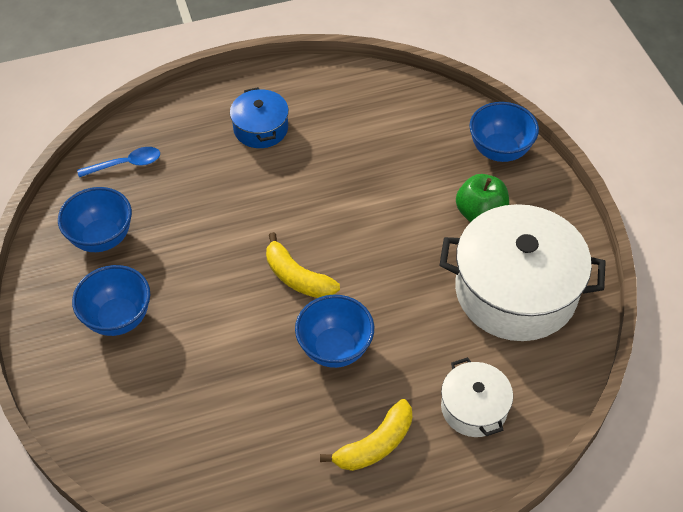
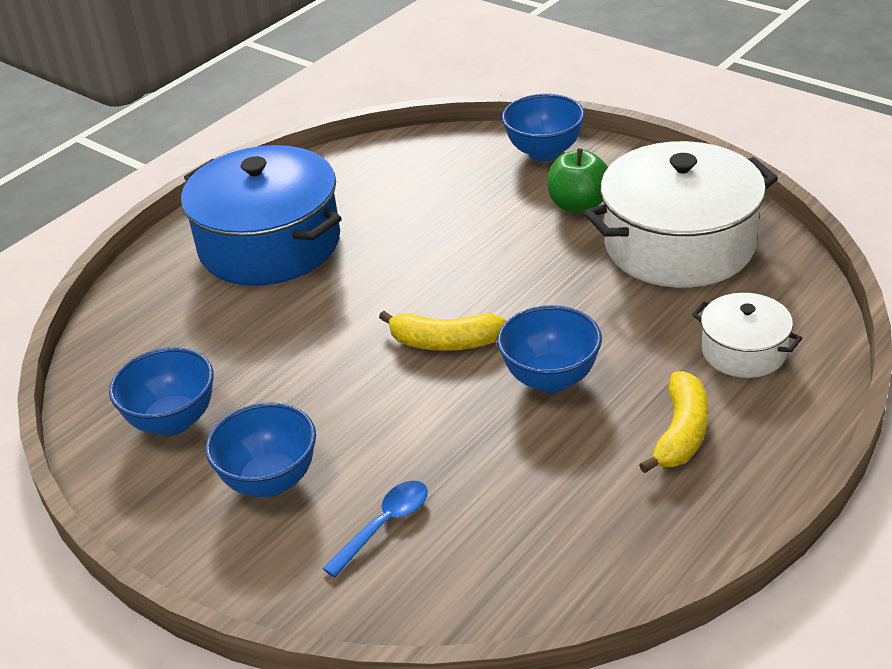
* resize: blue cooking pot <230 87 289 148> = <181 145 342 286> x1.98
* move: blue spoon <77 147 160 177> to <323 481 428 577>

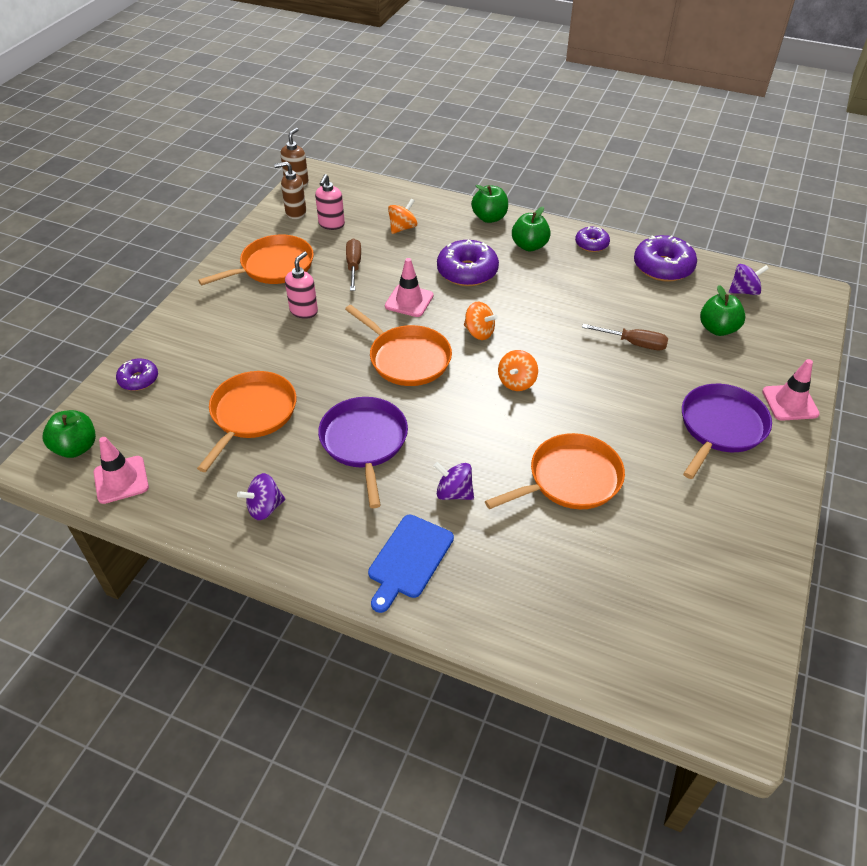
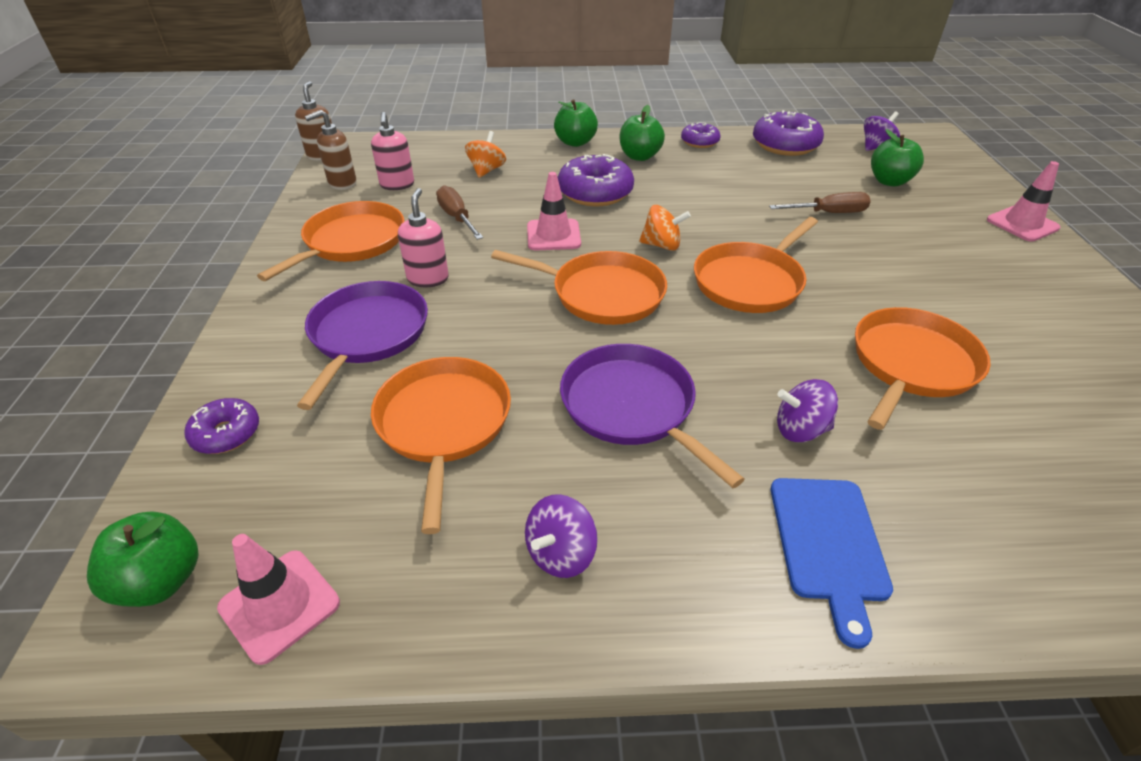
* move: royal purple pan <682 384 772 479> to <297 281 428 410>
* replace: orange toy top <498 350 538 391> to orange pan <694 217 818 313>

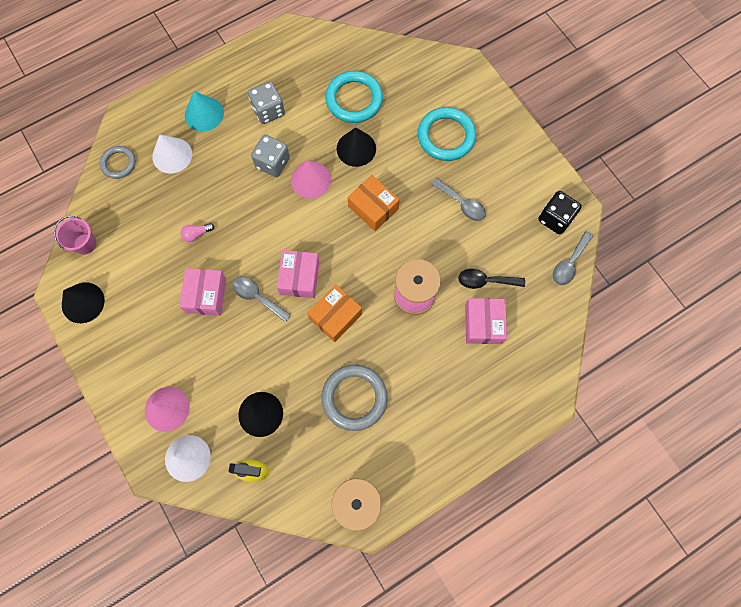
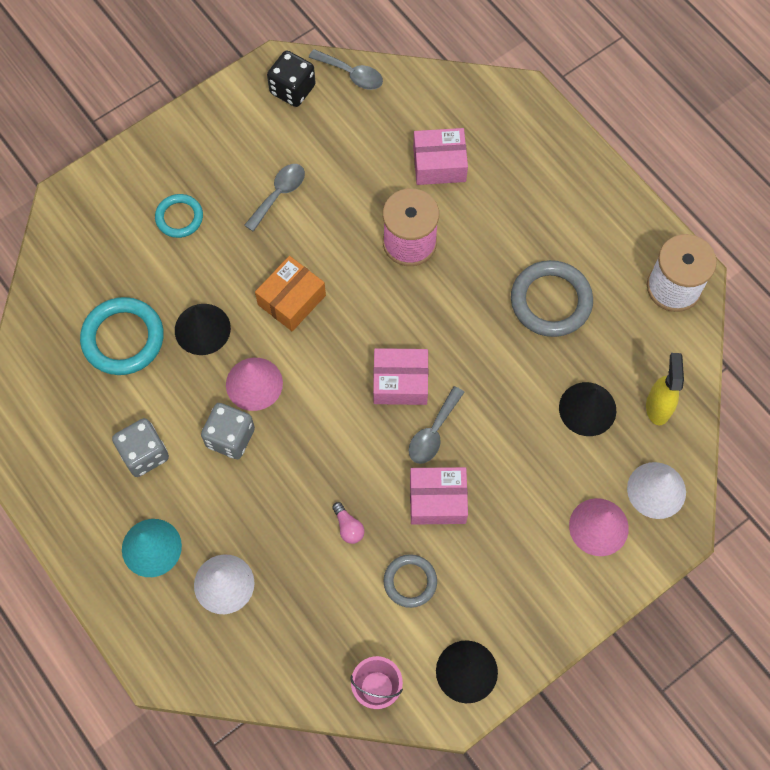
* resize: aqua torus <418 107 476 161> = <155 194 203 238> x0.60
* move: grey torus <99 146 136 179> to <384 554 437 608>
* delete: orange parcel <307 284 362 342>
* delete: black spoon <458 269 525 289>

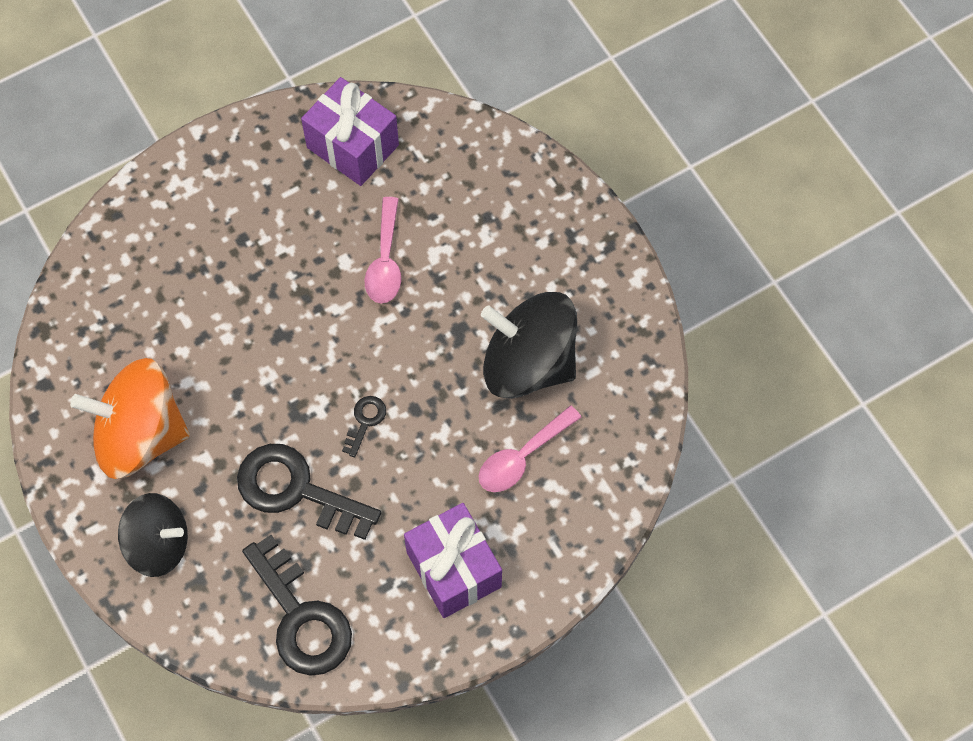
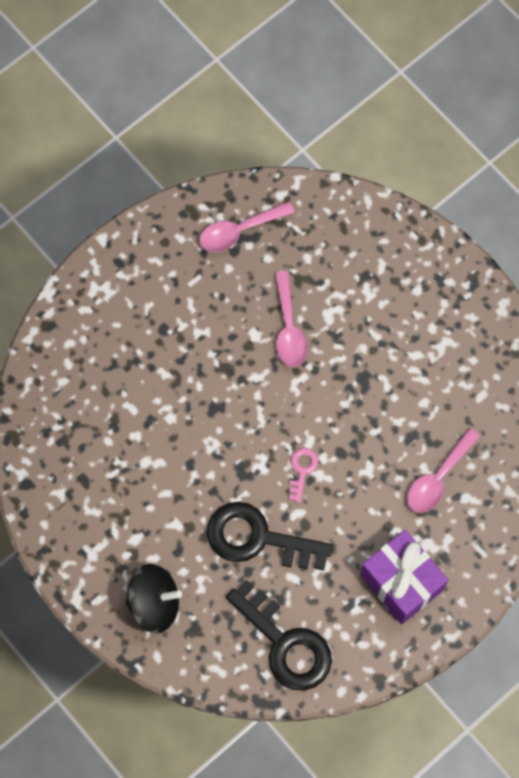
* replace: royal purple present <301 77 399 186> to pink spoon <199 201 295 252>
* recolor: black latchkey <342 396 386 457> to pink latchkey <289 448 318 503>
* delete: orange toy top <70 358 190 479>
* delete: black toy top <481 292 577 399>

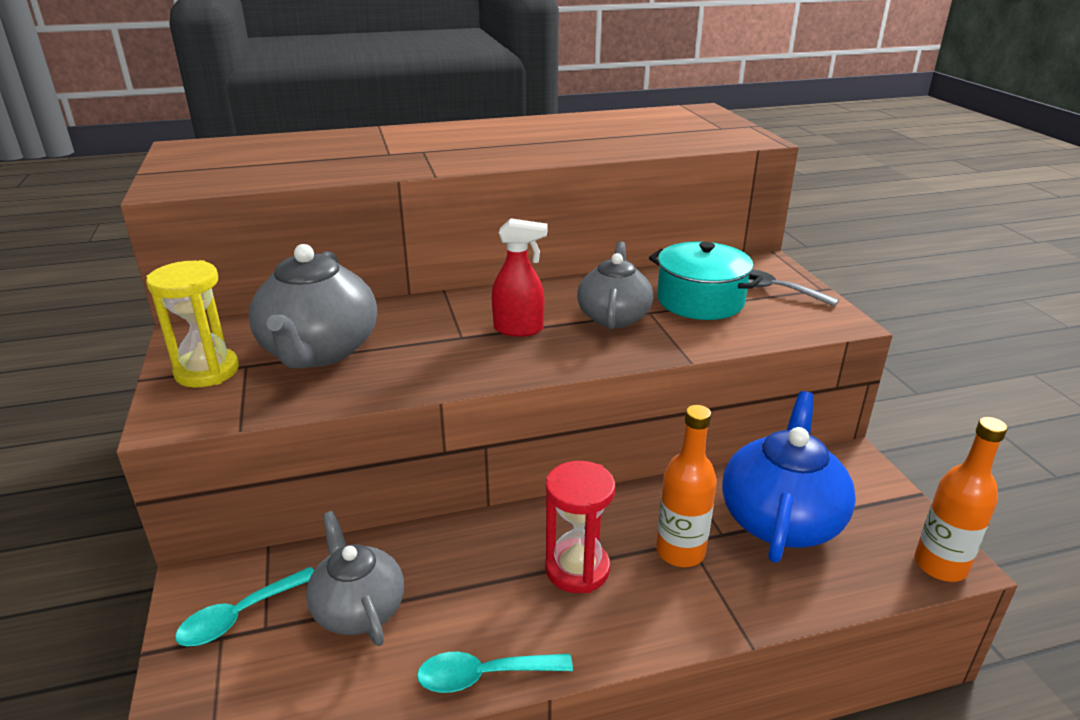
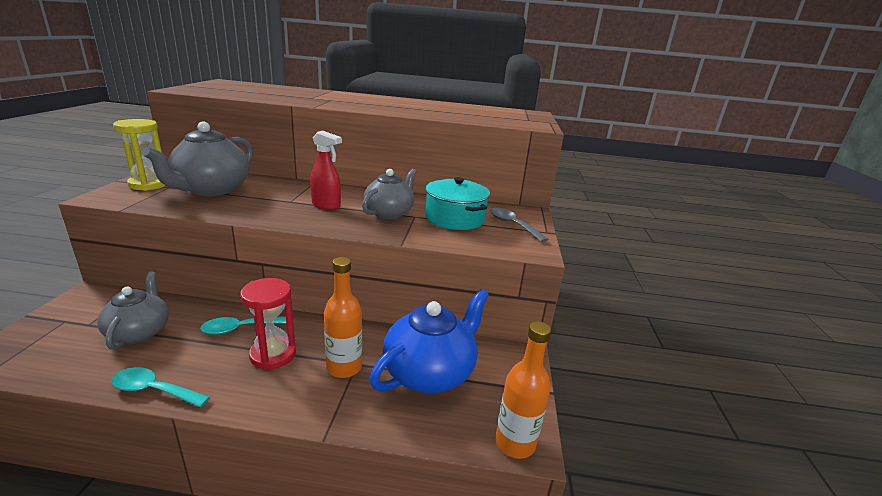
* move: aqua spoon <175 567 314 646> to <200 317 286 335>

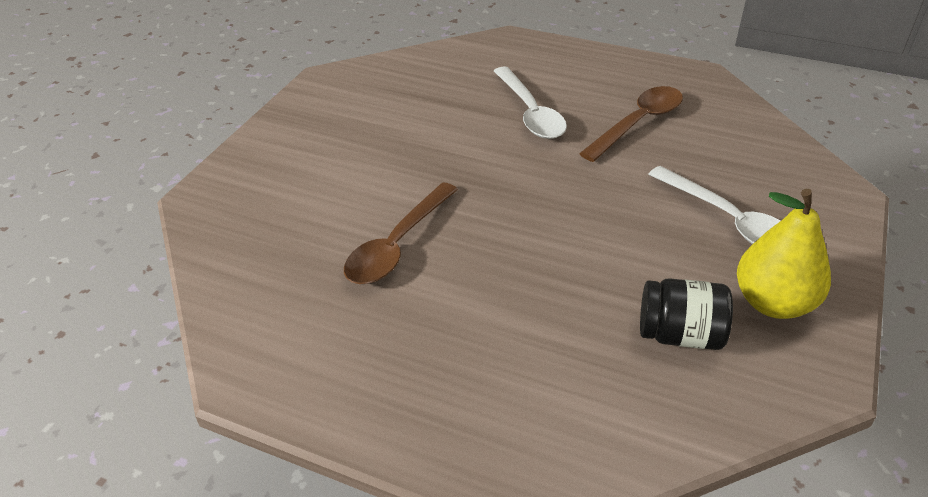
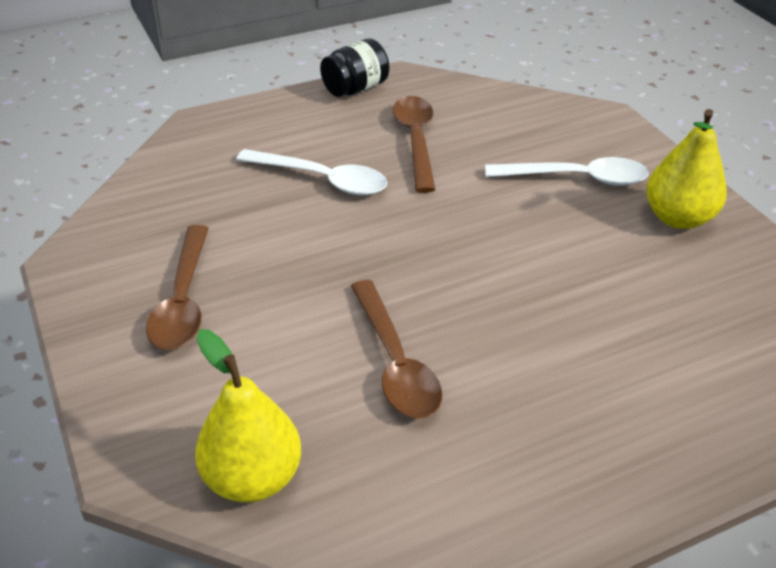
* insert: brown spoon <146 225 209 350>
* insert: yellow pear <195 329 302 503>
* move: black preserve jar <640 278 733 350> to <320 38 389 97>

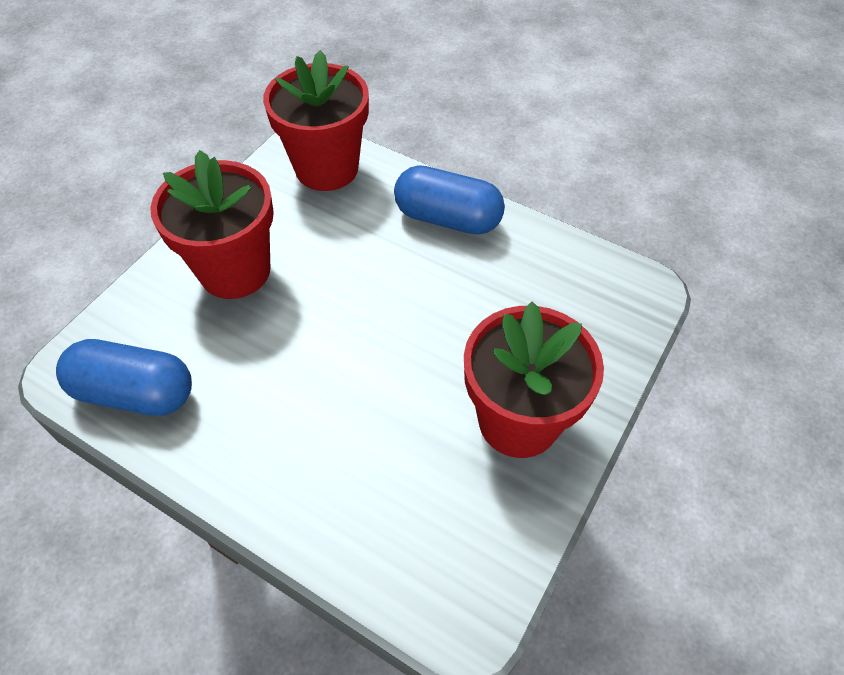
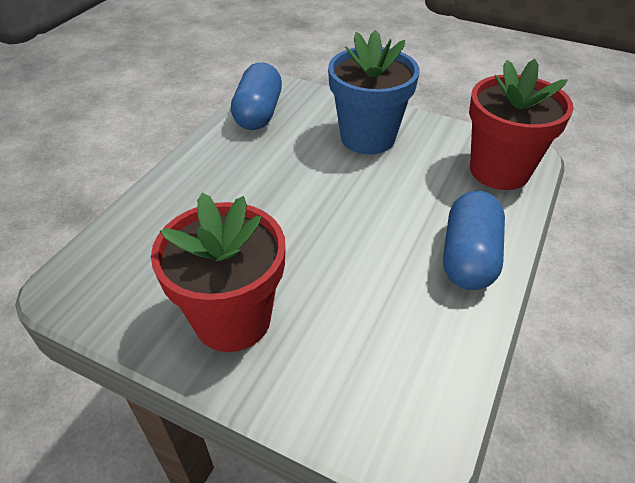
* recolor: red flower pot <150 150 274 299> to blue flower pot <328 30 420 154>

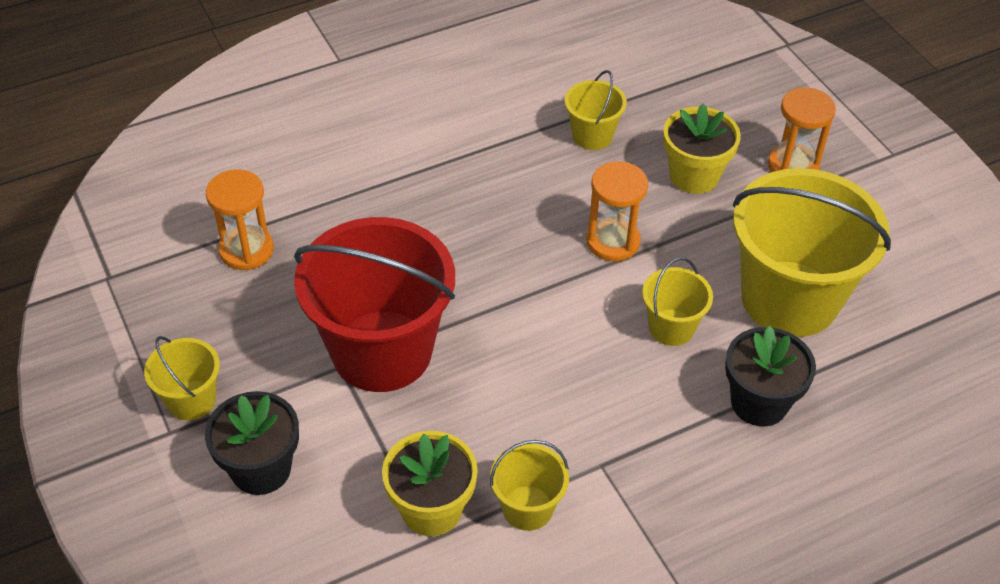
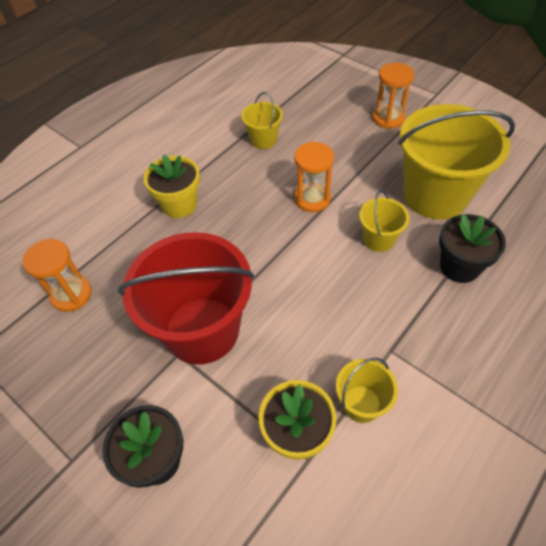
* move: yellow flower pot <663 104 741 194> to <144 155 200 218>
* delete: yellow pail <144 336 220 420>

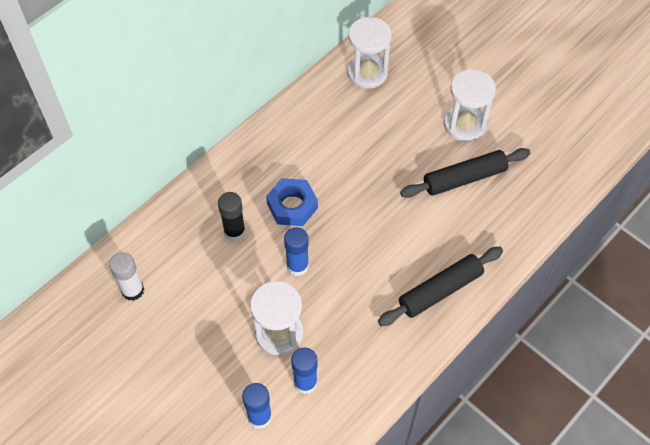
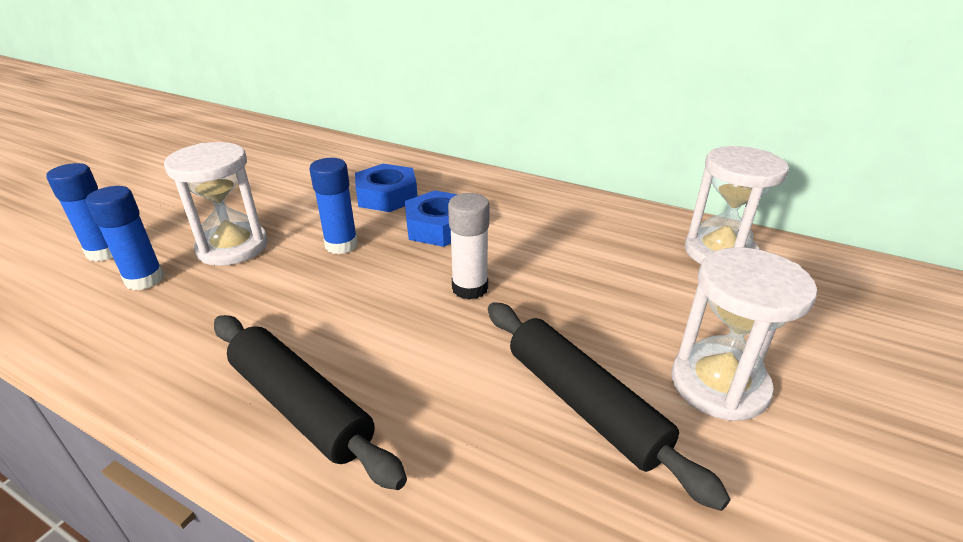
* replace: black stick of glue <218 192 246 241> to blue nut <355 164 418 212>
* move: white stick of glue <109 252 144 301> to <448 193 490 300>

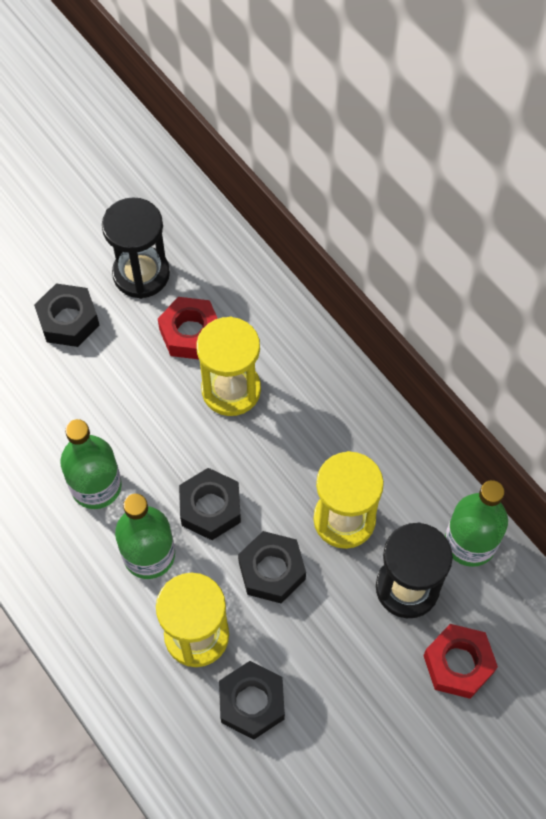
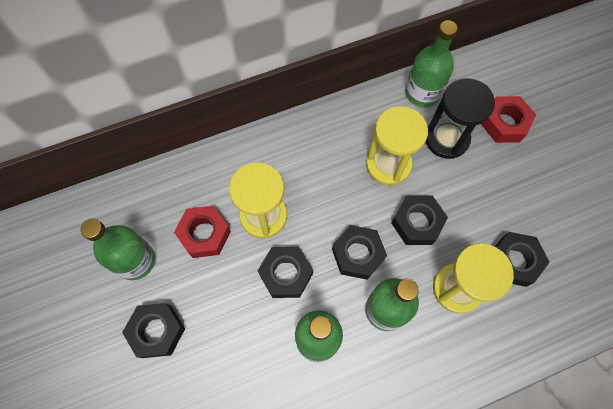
* replace: black hourglass <102 197 170 299> to emerald bottle <81 218 155 280>
* insert: black nut <258 247 313 298>

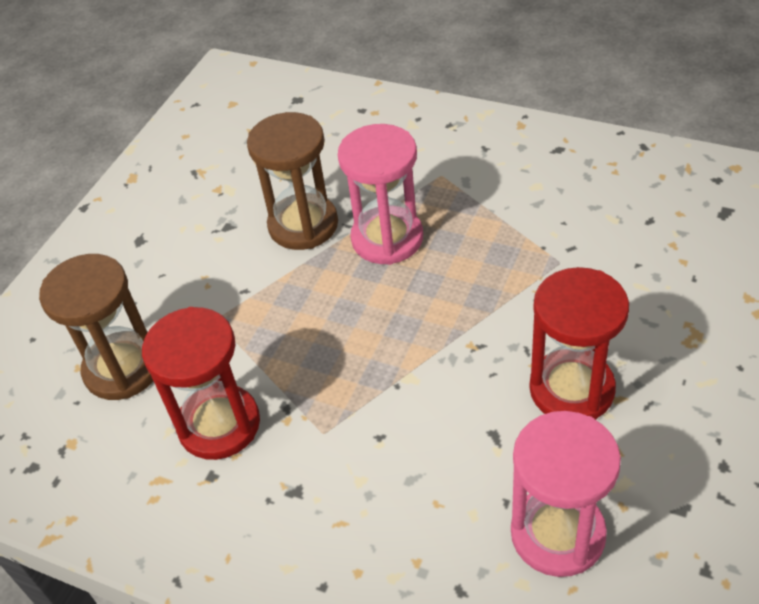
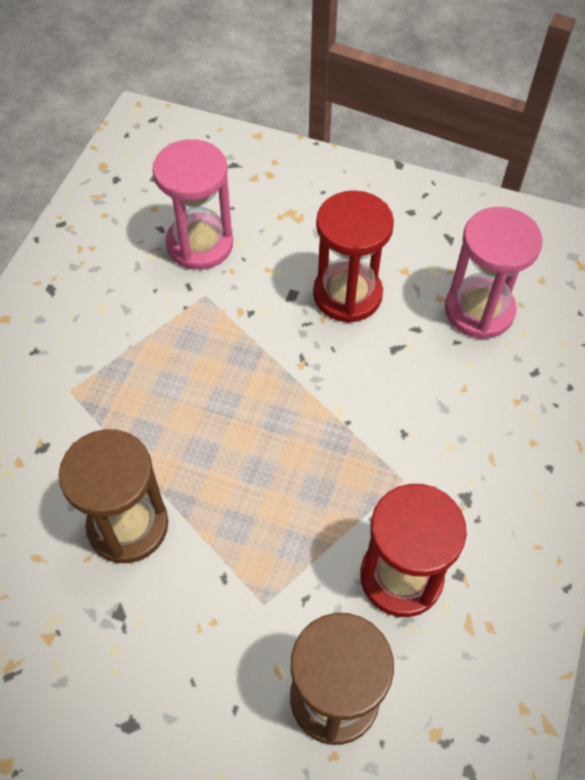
* move: pink hourglass <338 124 423 265> to <153 139 233 270>

